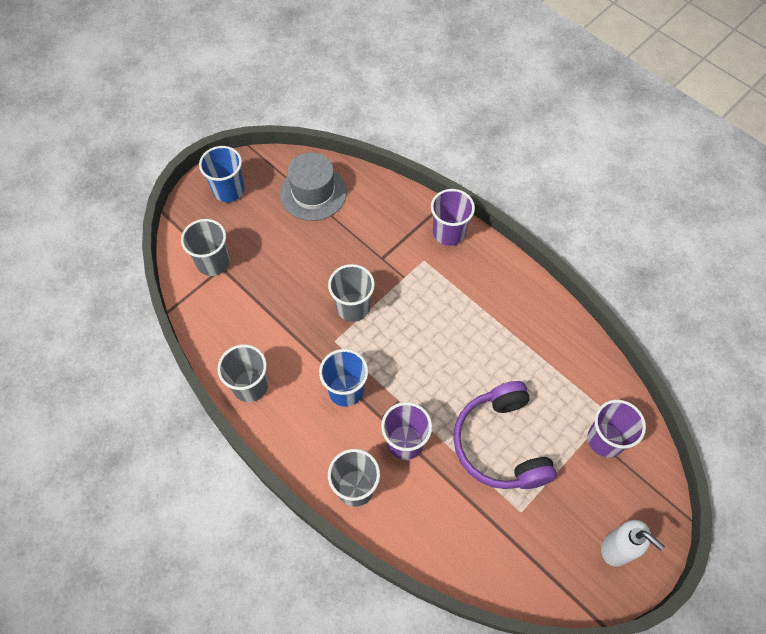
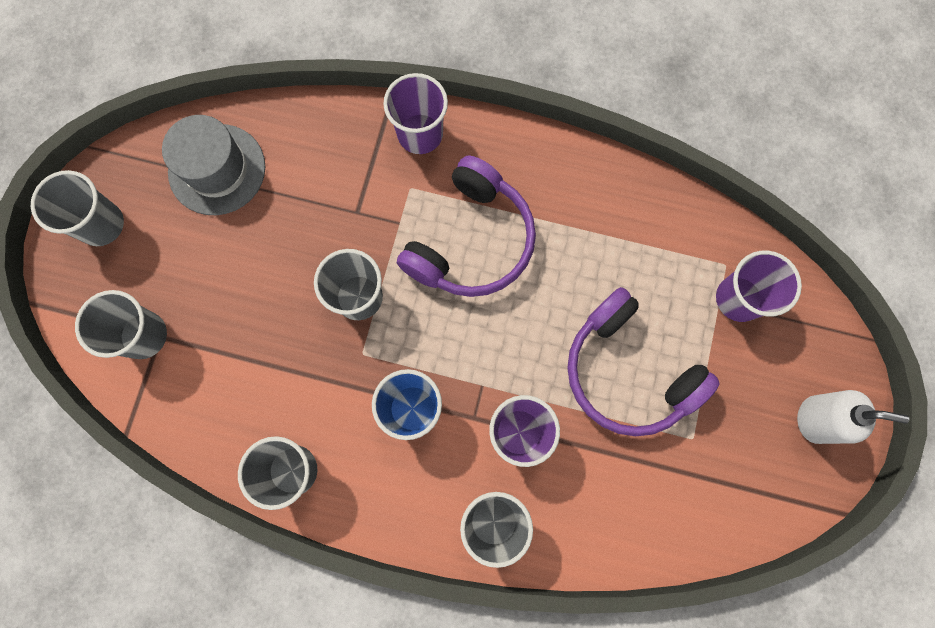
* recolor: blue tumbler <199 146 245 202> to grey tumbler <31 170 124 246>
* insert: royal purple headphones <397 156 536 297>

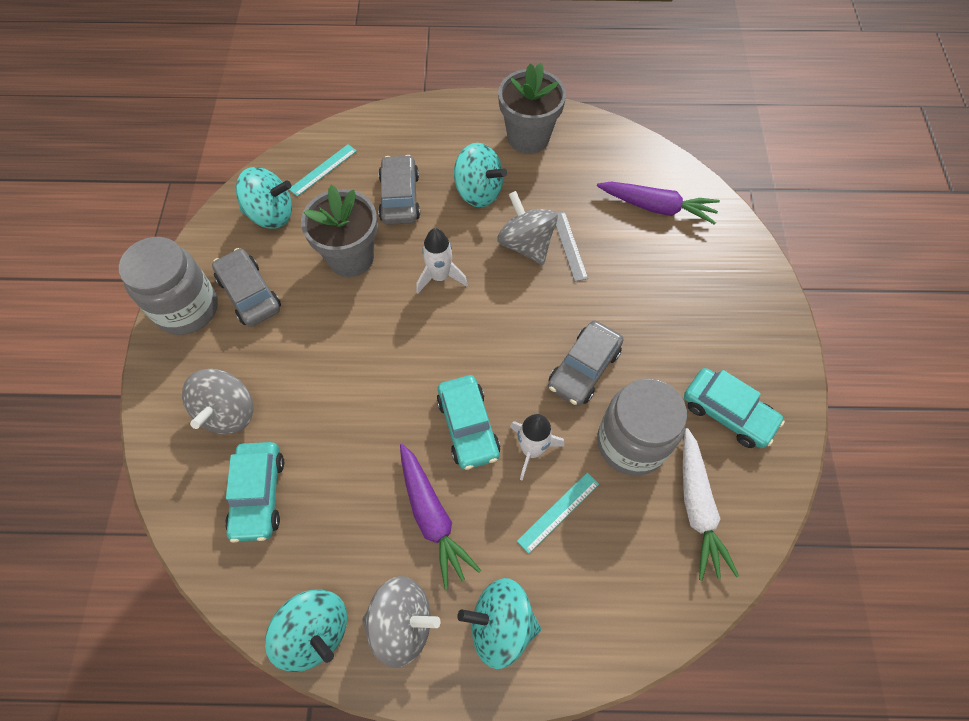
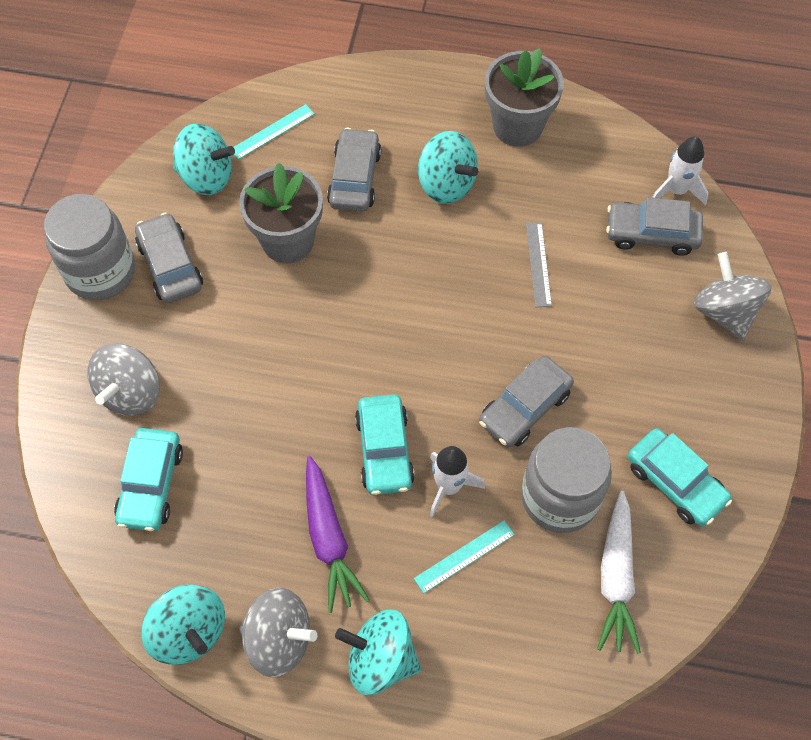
* replace: royal purple toy carrot <597 182 720 225> to grey automobile <606 197 703 256>
* move: white toy rocket <416 228 468 293> to <652 136 708 205>
* move: grey toy top <497 191 558 265> to <694 252 771 340>

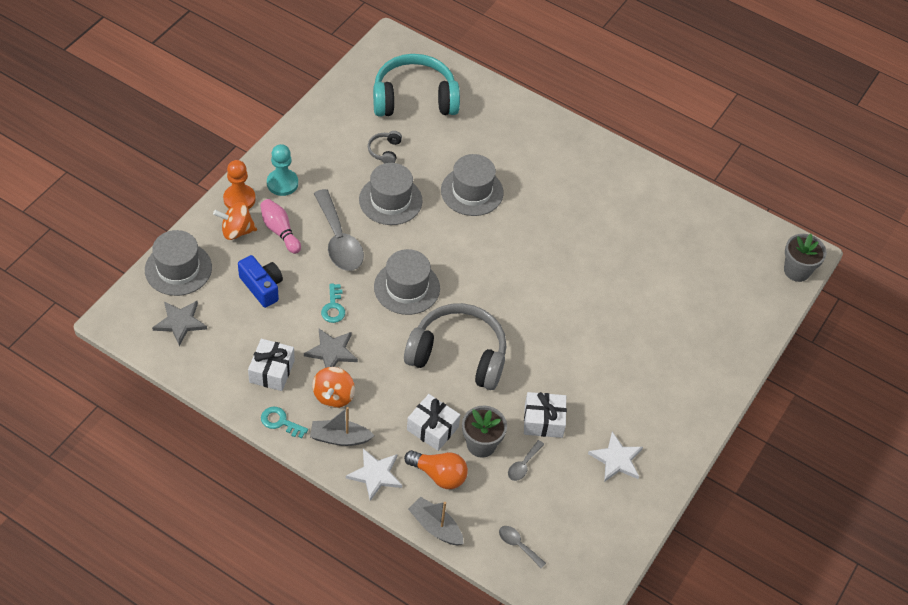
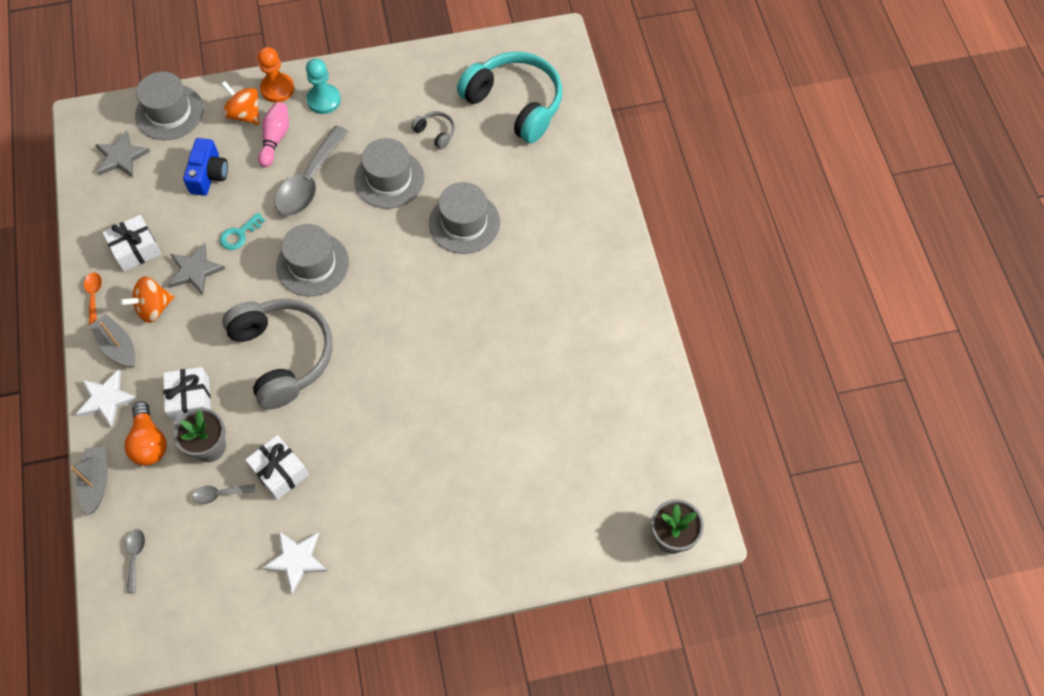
* replace: aqua latchkey <261 407 308 438> to orange spoon <84 273 102 325>
* rotate: grey headphones <368 131 402 163> = <411 111 455 149> 75 degrees clockwise

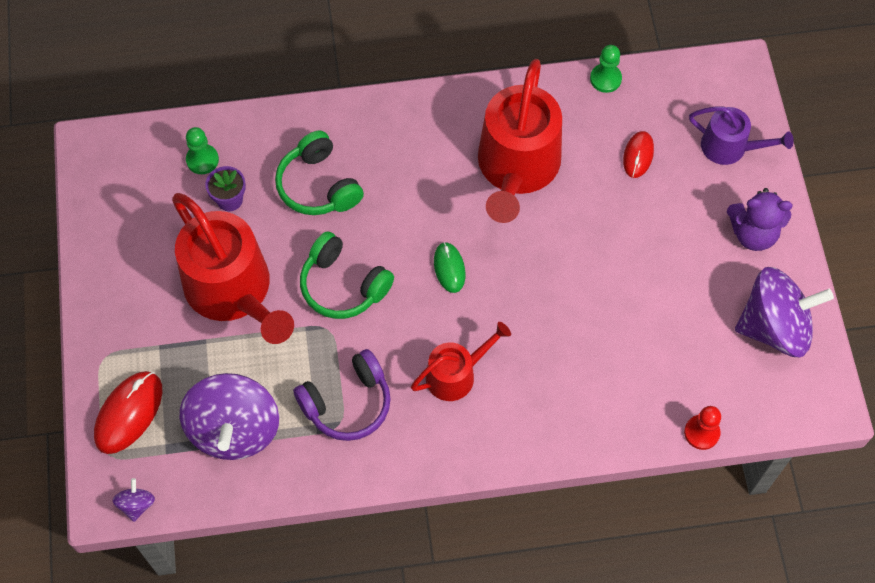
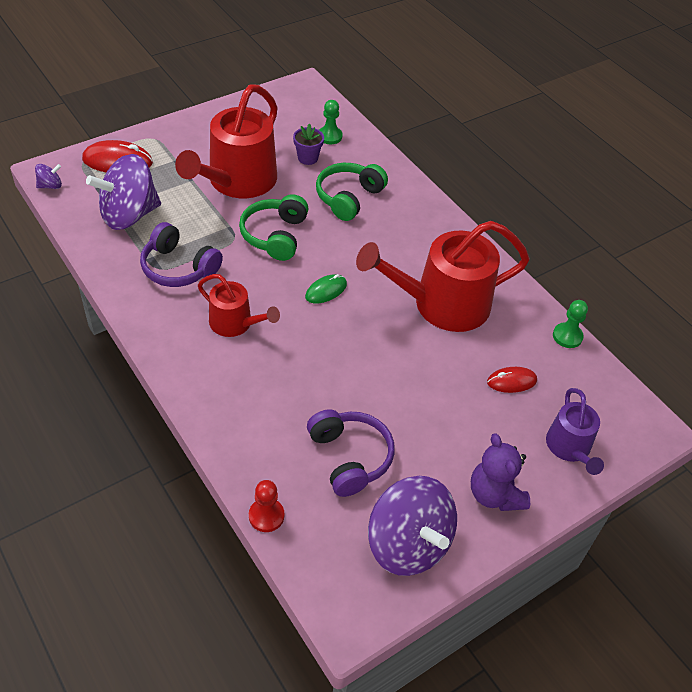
* insert: royal purple headphones <307 409 395 497>

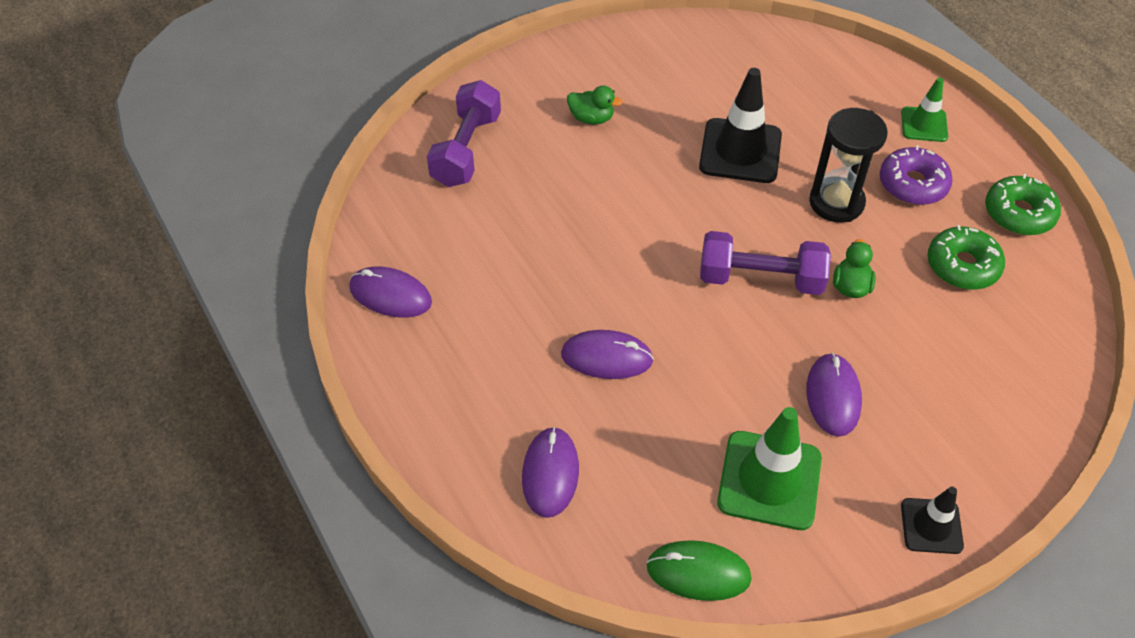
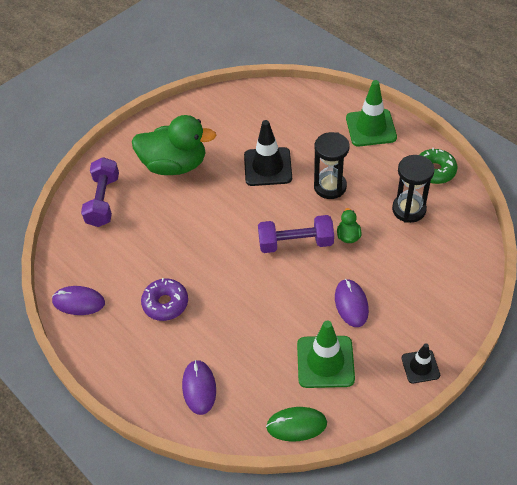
* resize: emerald rubber duck <567 85 623 125> = <132 115 216 175> x2.41
* move: royal purple donut <880 145 953 205> to <141 278 188 321>
* resize: emerald safety cone <901 77 948 142> = <346 80 397 146> x1.72
* replace: emerald donut <928 225 1005 290> to black hourglass <392 155 435 223>
* delete: royal purple PC mouse <561 330 654 379>

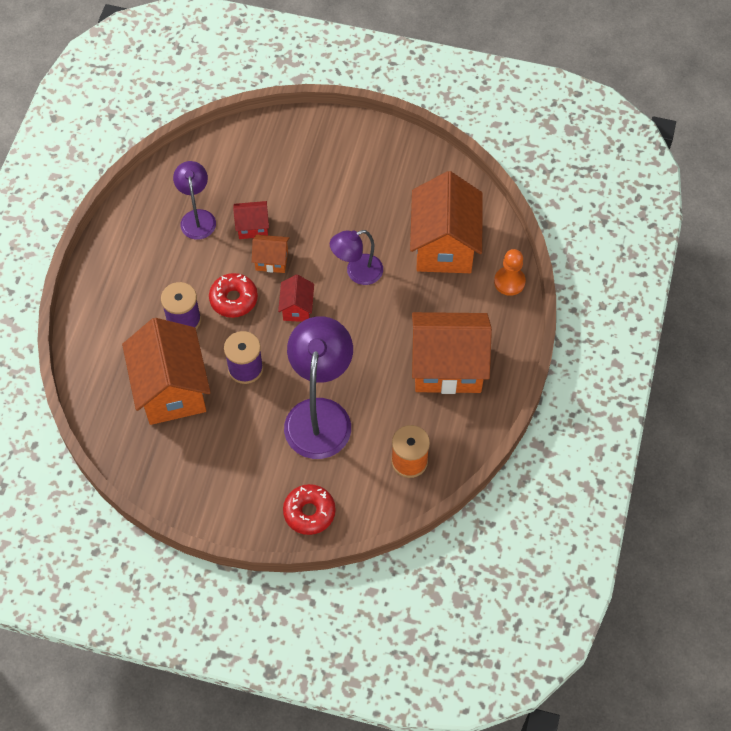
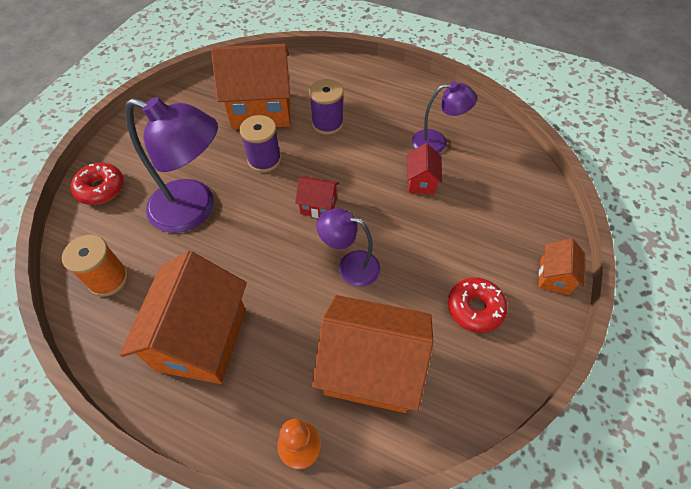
* rotate: royal purple desk lamp <330 230 383 285> = <317 208 380 287> 60 degrees counterclockwise
* move: red donut <209 273 258 318> to <448 277 508 333>
* move: orange toy house <252 235 289 273> to <539 238 585 295>

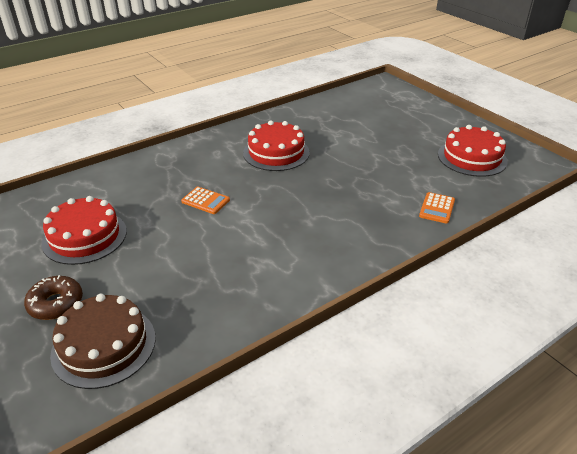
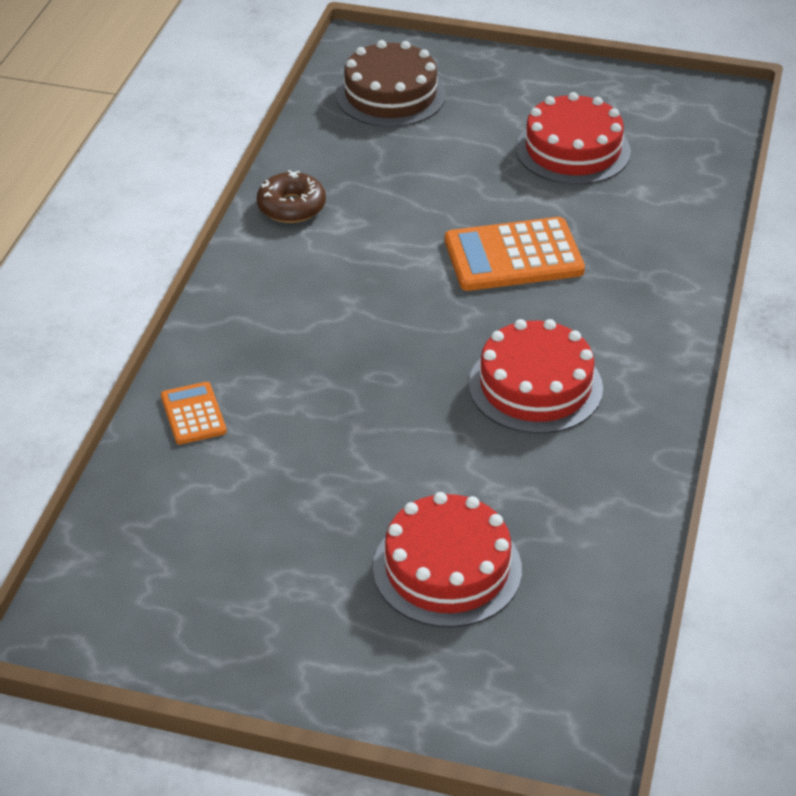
* move: brown donut <24 275 83 320> to <257 170 326 223>
* move: red cake <438 125 508 177> to <373 492 522 628>
* resize: orange pocket calculator <181 187 230 214> = <445 217 585 291> x1.86

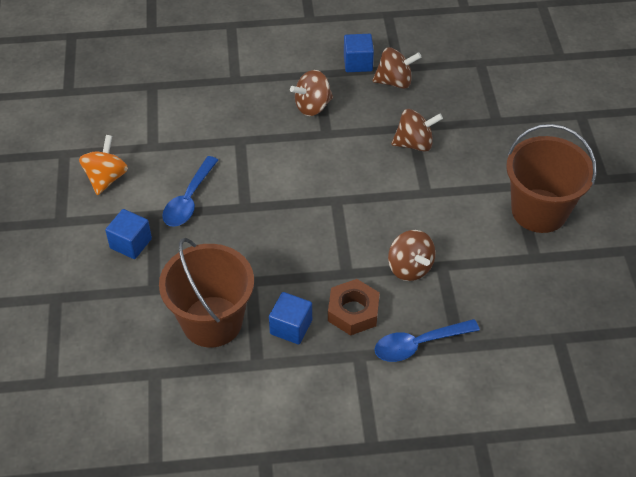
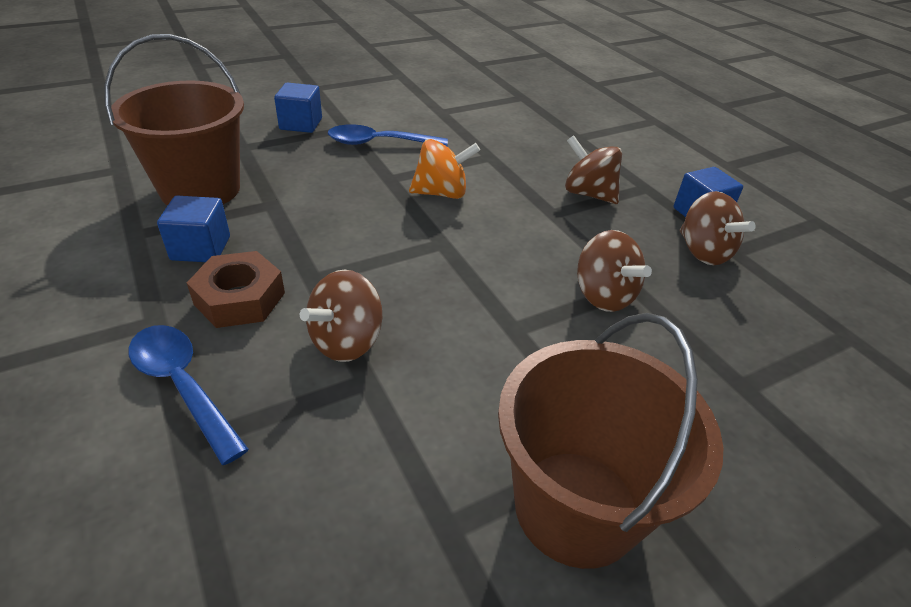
* move: orange toy top <79 135 128 195> to <409 139 480 199>

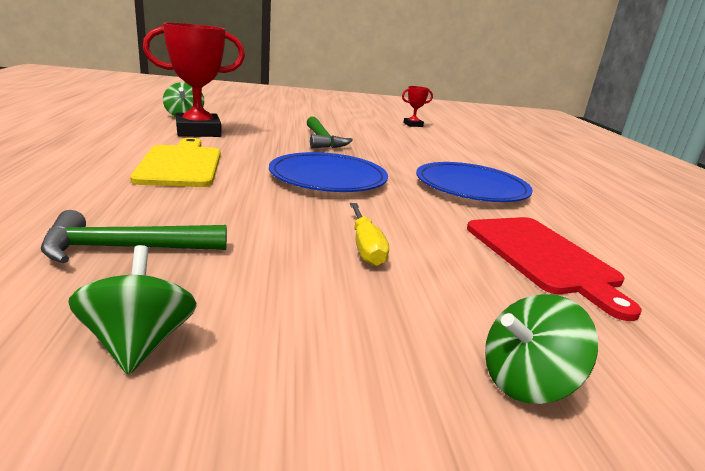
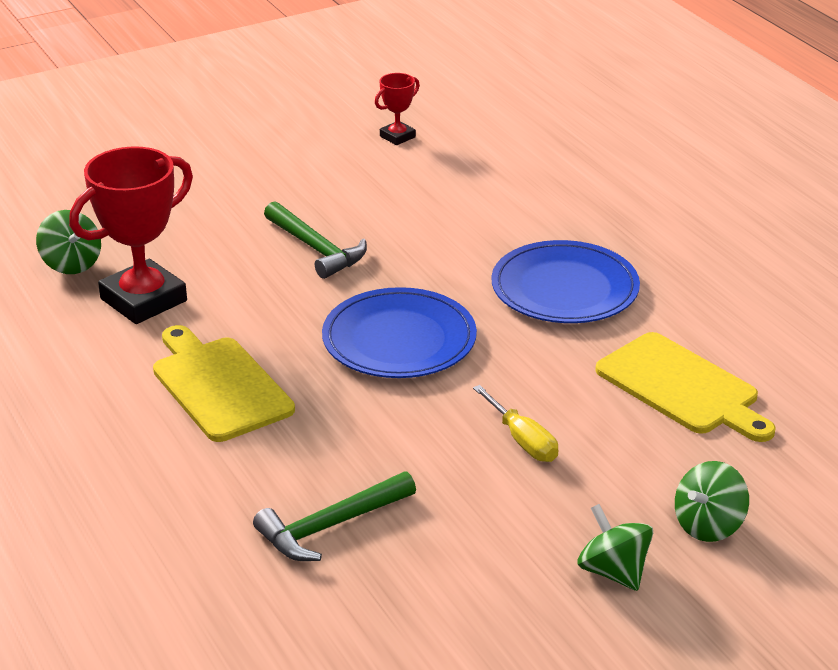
* move: emerald toy top <68 245 197 375> to <577 504 653 591>
* recolor: red bread board <467 217 642 321> to yellow bread board <595 332 776 442>

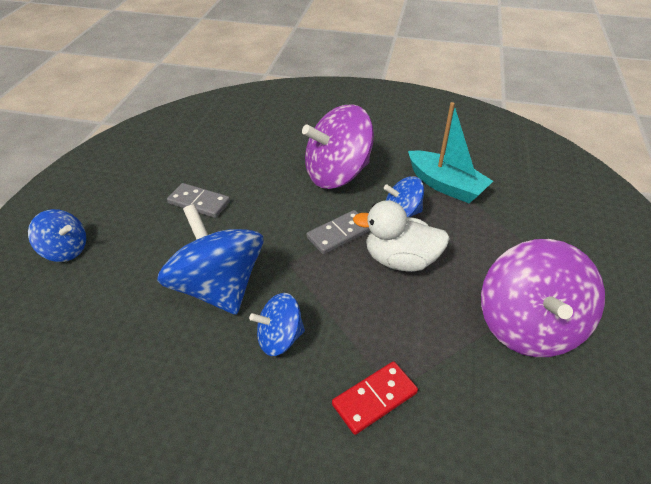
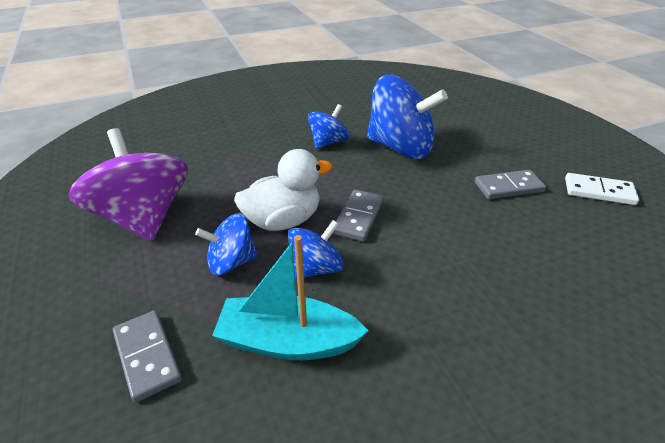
* insert: grey domino tile <113 310 182 402>
* move: blue toy top <28 209 86 262> to <195 213 258 276>
* insert: white domino tile <565 173 639 205>
* delete: royal purple toy top <302 104 374 189>
* delete: red domino tile <332 361 418 435>

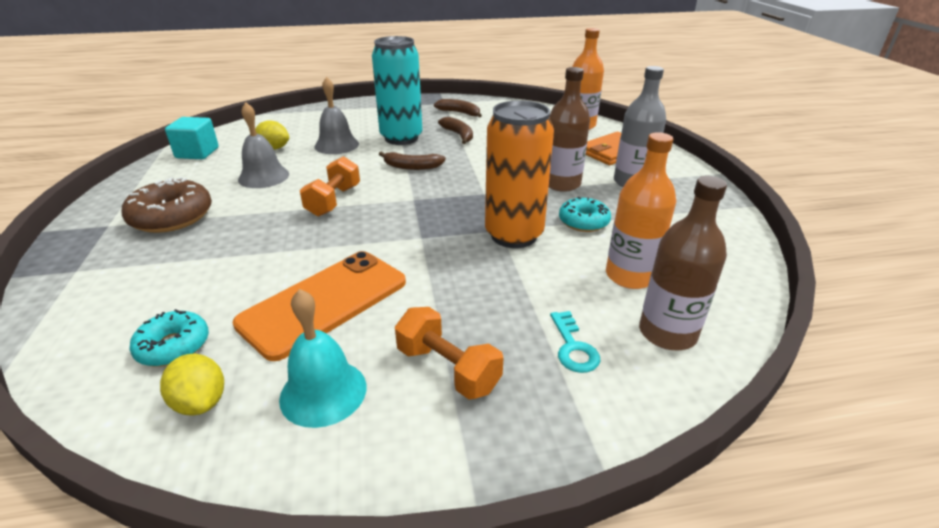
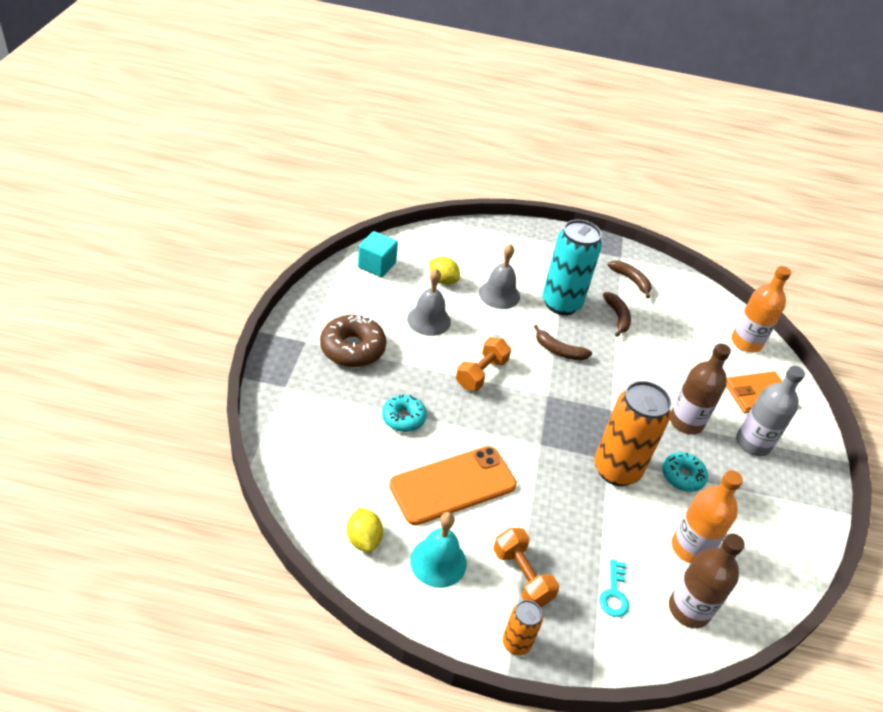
* move: aqua donut <129 309 209 367> to <382 395 427 432>
* insert: orange soda can <503 600 543 655>

